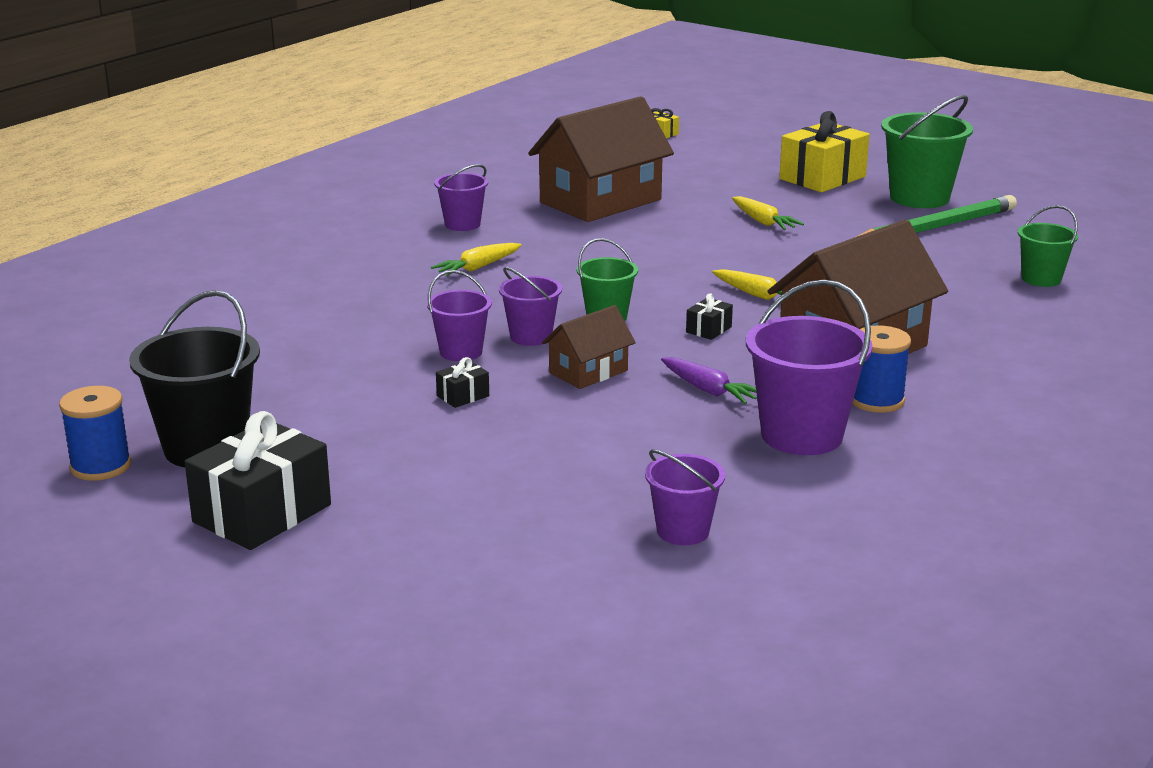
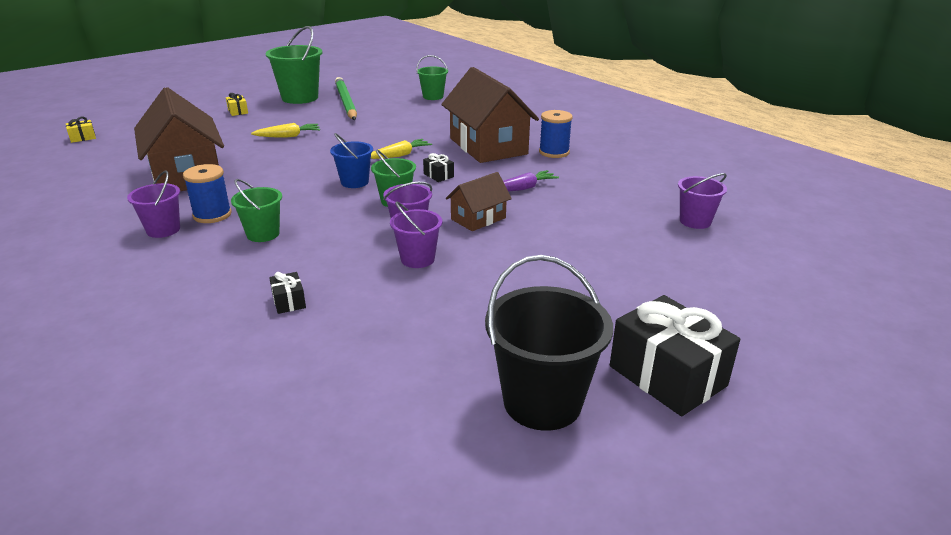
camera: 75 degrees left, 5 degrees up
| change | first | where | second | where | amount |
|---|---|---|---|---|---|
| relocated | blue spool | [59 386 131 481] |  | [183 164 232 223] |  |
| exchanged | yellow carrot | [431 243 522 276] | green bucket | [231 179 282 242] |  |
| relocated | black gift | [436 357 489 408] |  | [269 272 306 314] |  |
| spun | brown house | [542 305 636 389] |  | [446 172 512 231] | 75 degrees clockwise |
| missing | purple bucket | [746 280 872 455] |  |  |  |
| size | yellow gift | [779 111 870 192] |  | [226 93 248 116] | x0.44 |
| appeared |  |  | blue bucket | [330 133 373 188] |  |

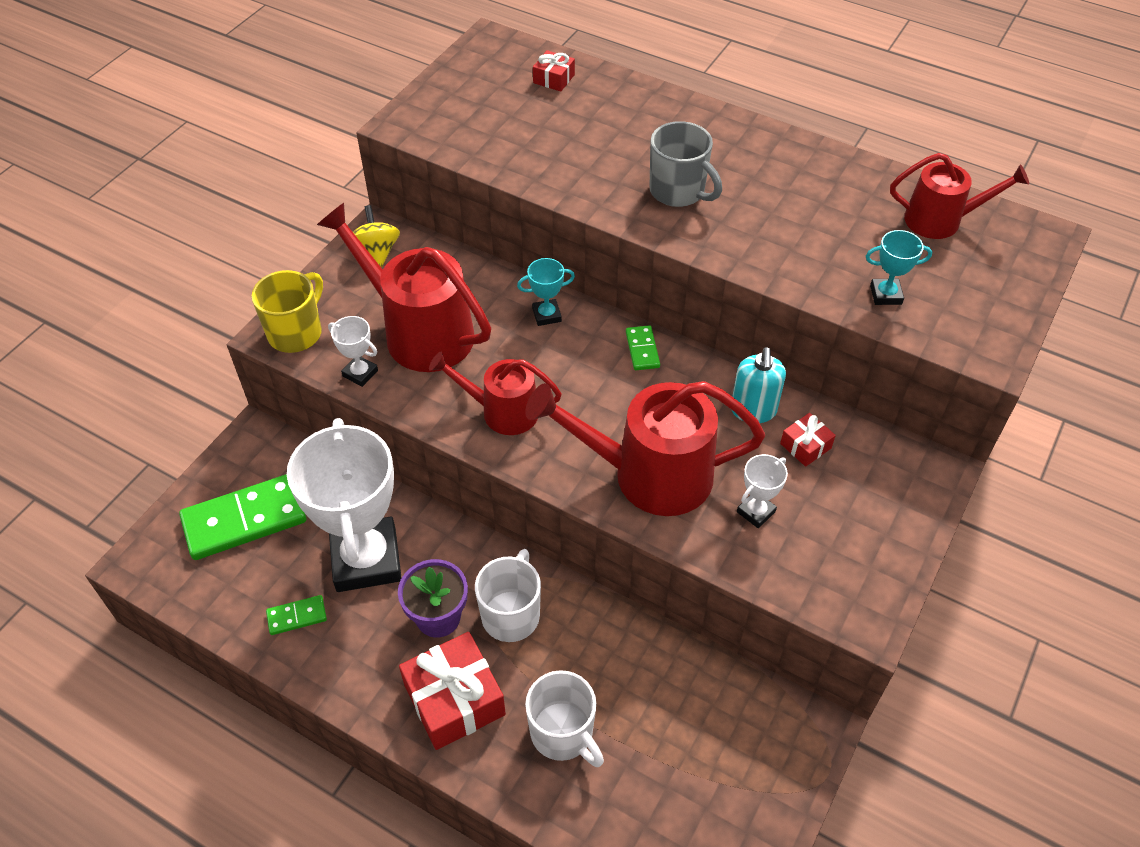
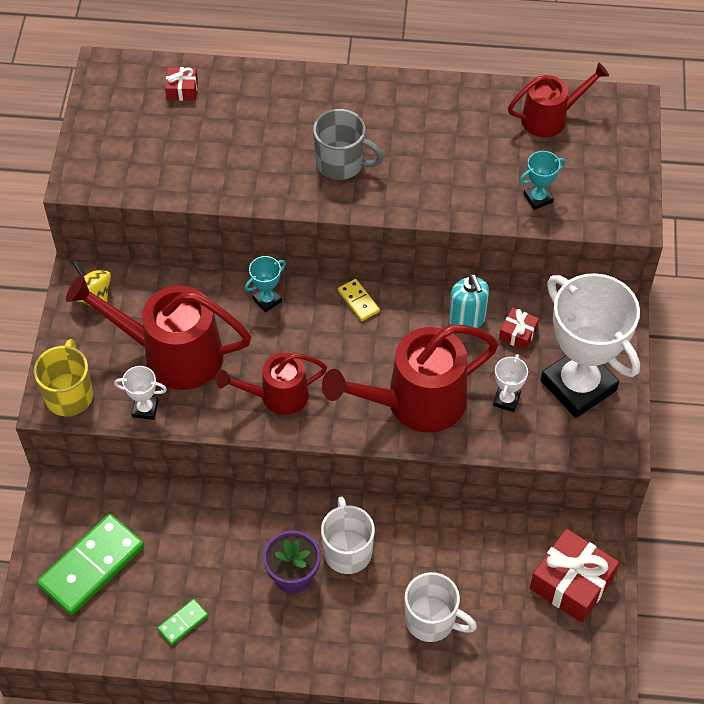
camera: 25 degrees left, 5 degrees up
| change | first | where | second | where | amount |
|---|---|---|---|---|---|
| relocated | white trophy | [287 418 402 592] |  | [541 273 640 418] |  |
| relocated | red gift | [399 632 506 750] |  | [530 528 619 623] |  |
| colour | green domino | [626 325 660 370] | yellow domino | [338 279 380 321] |  |

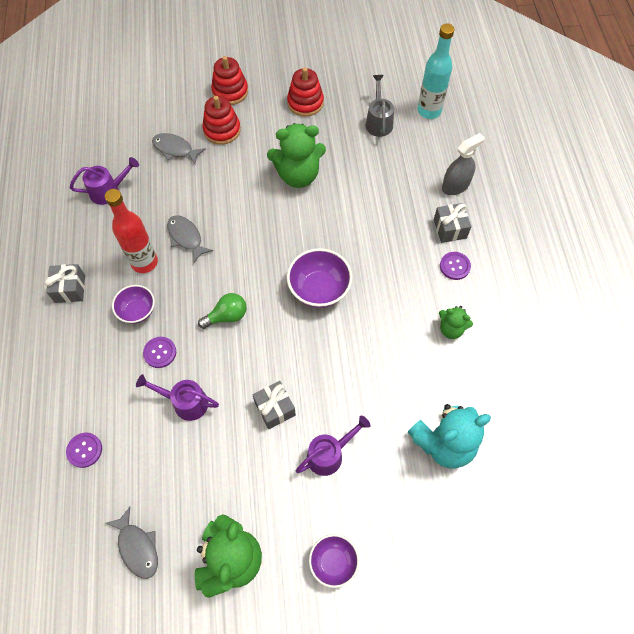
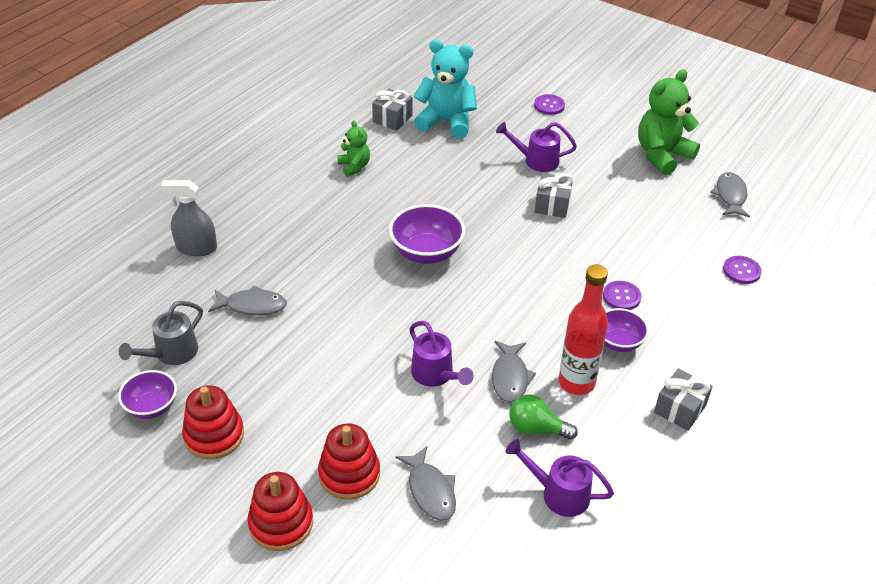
camera: 140 degrees left, 20 degrees down
| change | first | where | second | where | amount |
|---|---|---|---|---|---|
| relocated | purple watering can | [136 374 219 421] |  | [409 321 474 387] |  |
| relocated | green light bulb | [198 293 247 329] |  | [509 394 578 440] |  |
| missing | green teddy bear | [267 123 326 188] |  |  |  |
| relocated | purple bowl | [309 534 359 588] |  | [118 370 177 419] |  |
| missing | turquoise bottle | [418 23 455 119] |  |  |  |
| relocated | grey gift | [434 203 471 243] |  | [372 88 412 131] |  |
| relocated | purple button | [440 252 471 280] |  | [534 94 565 115] |  |
| appeared |  |  | grey fish | [208 285 287 316] |  |

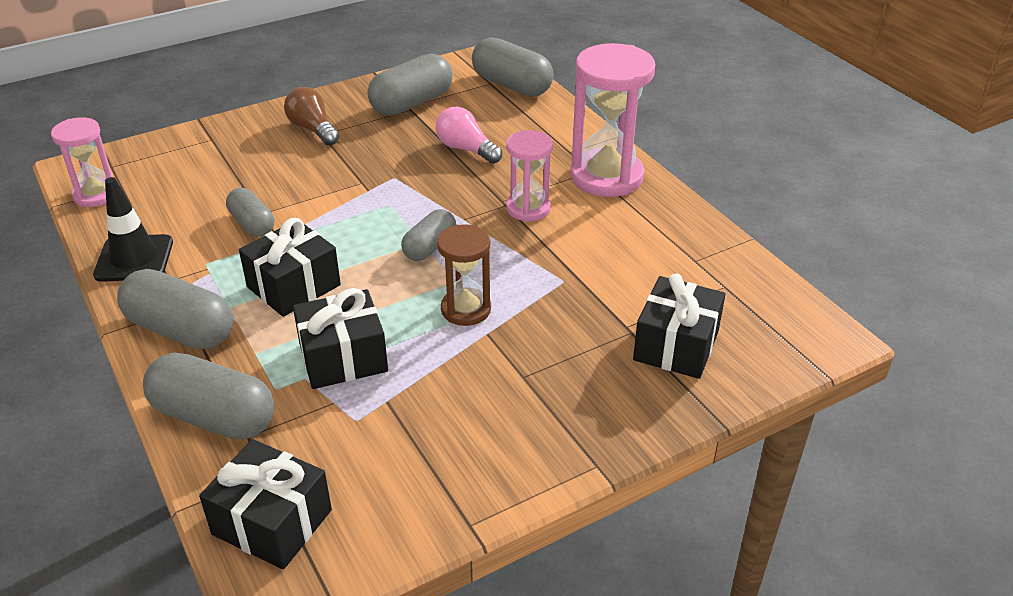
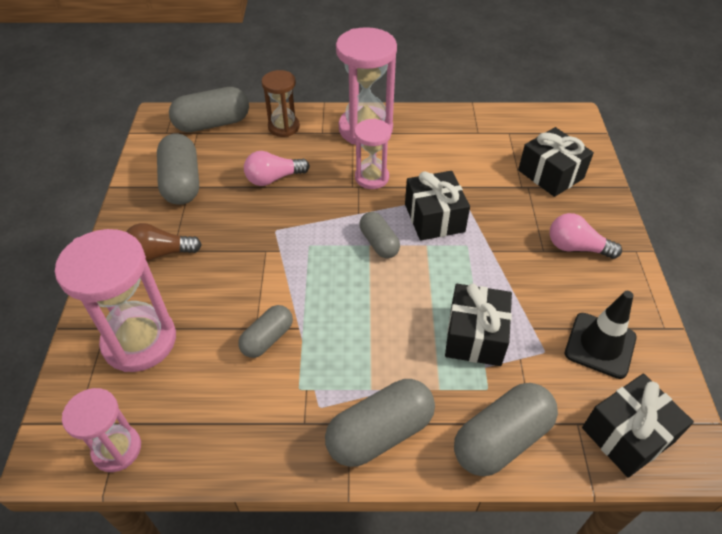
camera: 60 degrees left, 10 degrees up
| change | first | where | second | where | amount |
|---|---|---|---|---|---|
| relocated | black traffic cone | [93 177 173 282] |  | [565 291 637 379] |  |
| spun | grey capsule | [226 188 274 237] |  | [238 305 293 358] | 45 degrees counterclockwise |
| relocated | black gift | [239 218 341 317] |  | [405 171 470 241] |  |
| relocated | brown hourglass | [437 224 491 326] |  | [261 70 300 137] |  |
| appeared |  |  | pink hourglass | [55 229 176 372] |  |
| appeared |  |  | pink light bulb | [550 213 622 259] |  |

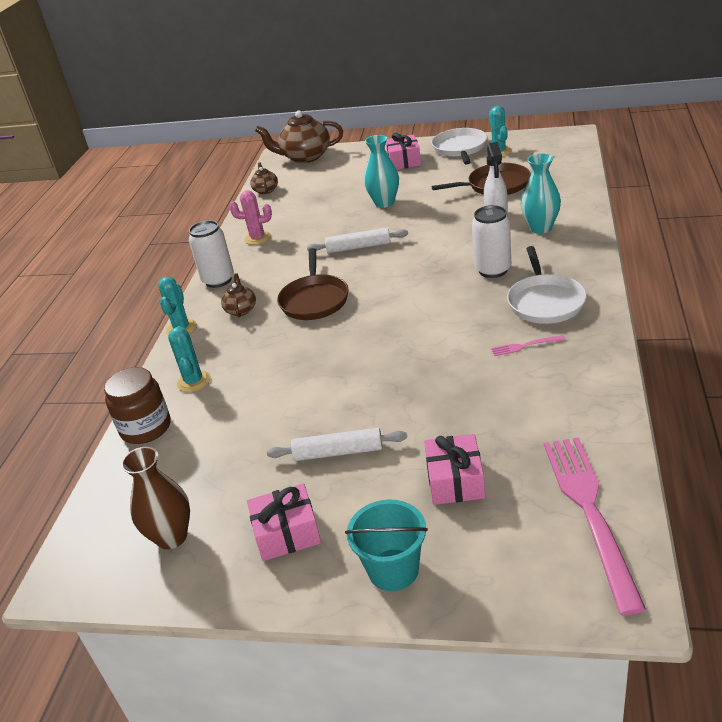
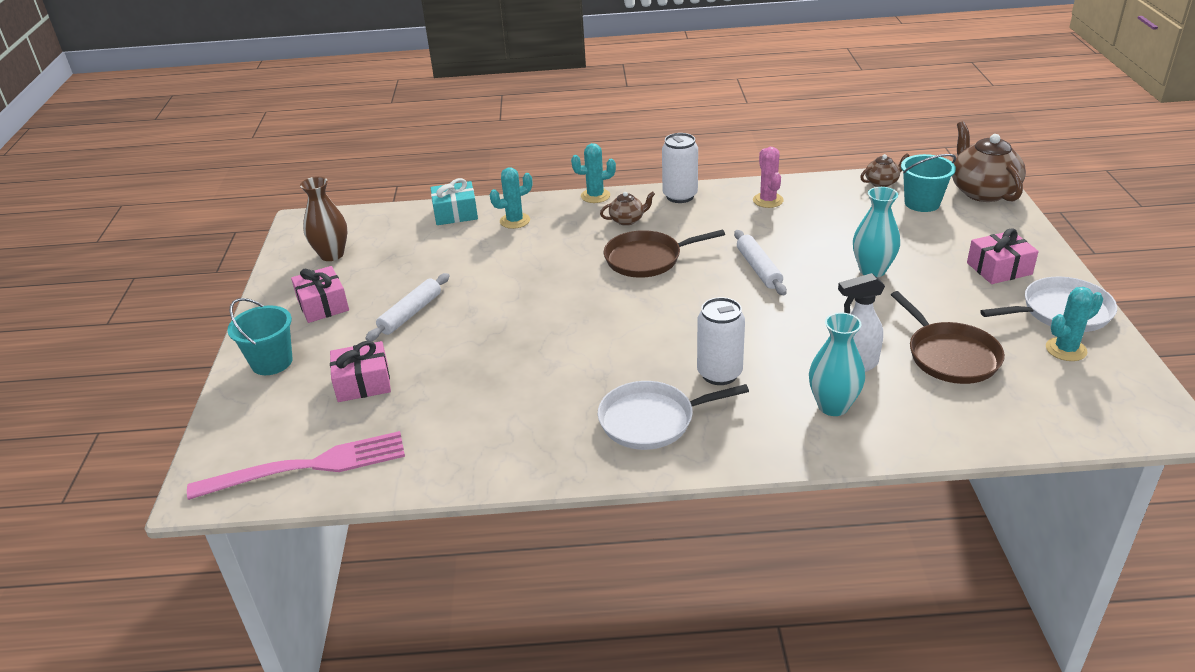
camera: 75 degrees right, 0 degrees up
| change | first | where | second | where | amount |
|---|---|---|---|---|---|
| exchanged | brown jar | [104 367 171 444] | turquoise gift | [430 178 478 225] |  |
| spun | white rolling pin | [267 428 407 461] |  | [365 273 449 341] | 45 degrees clockwise |
| missing | pink fork | [491 335 566 356] |  |  |  |
| appeared |  |  | turquoise bucket | [901 154 956 212] |  |

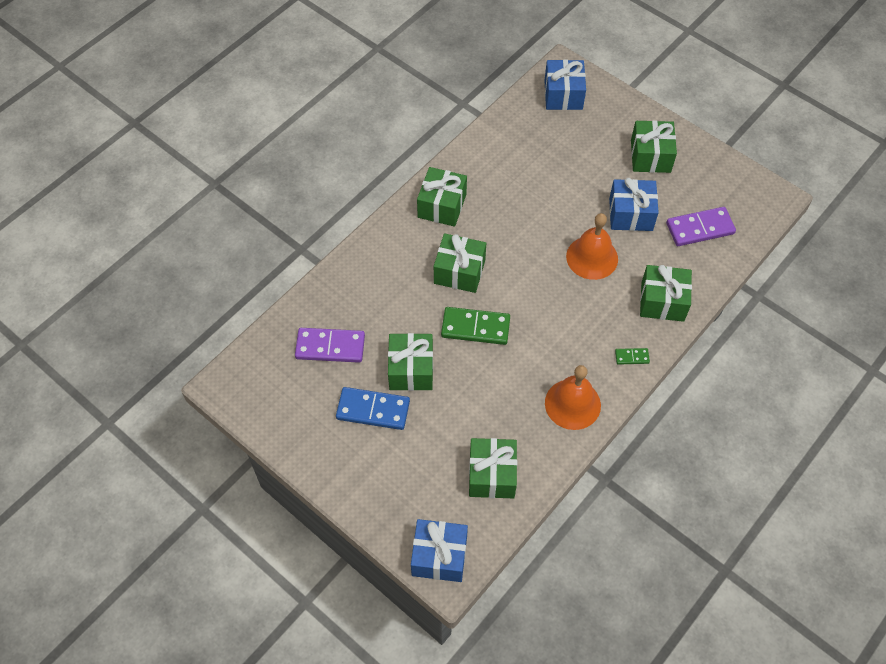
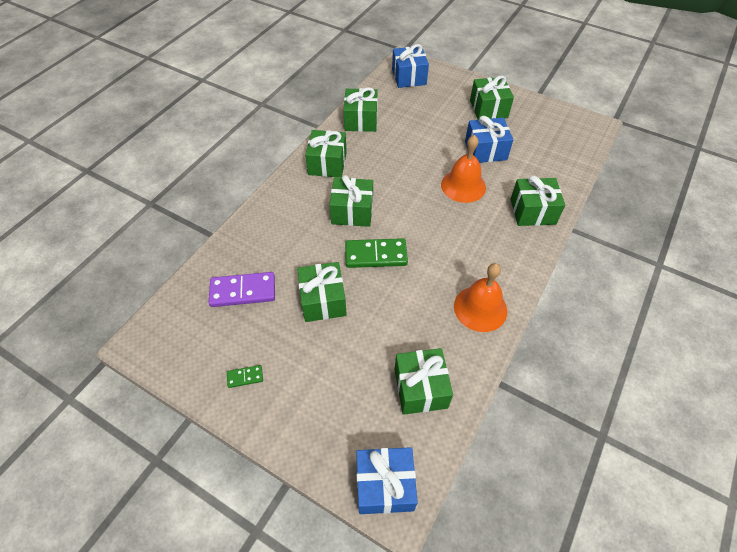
camera: 10 degrees left, 5 degrees down
| change | first | where | second | where | amount |
|---|---|---|---|---|---|
| missing | blue domino | [336 387 410 430] |  |  |  |
| relocated | green domino | [615 348 650 365] |  | [227 365 263 388] |  |
| missing | purple domino | [666 207 736 246] |  |  |  |
| appeared |  |  | green gift | [343 87 378 132] |  |

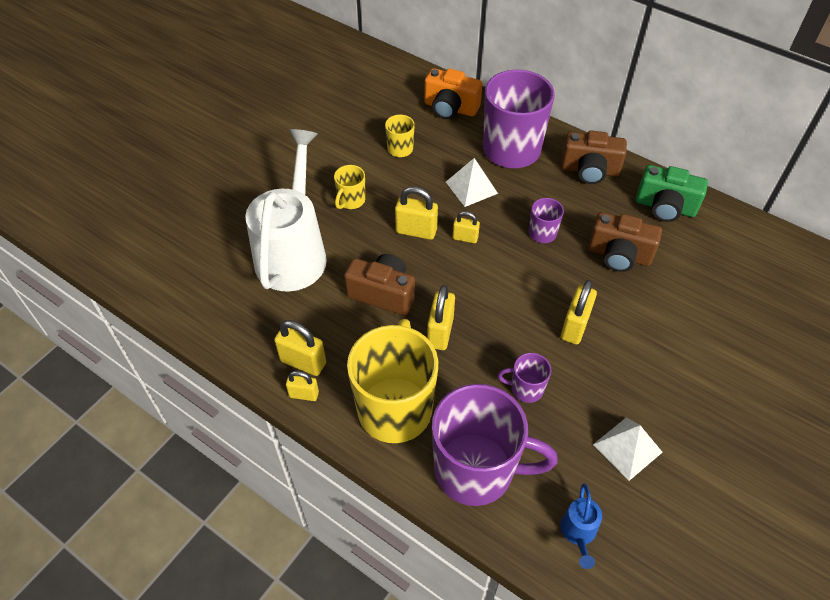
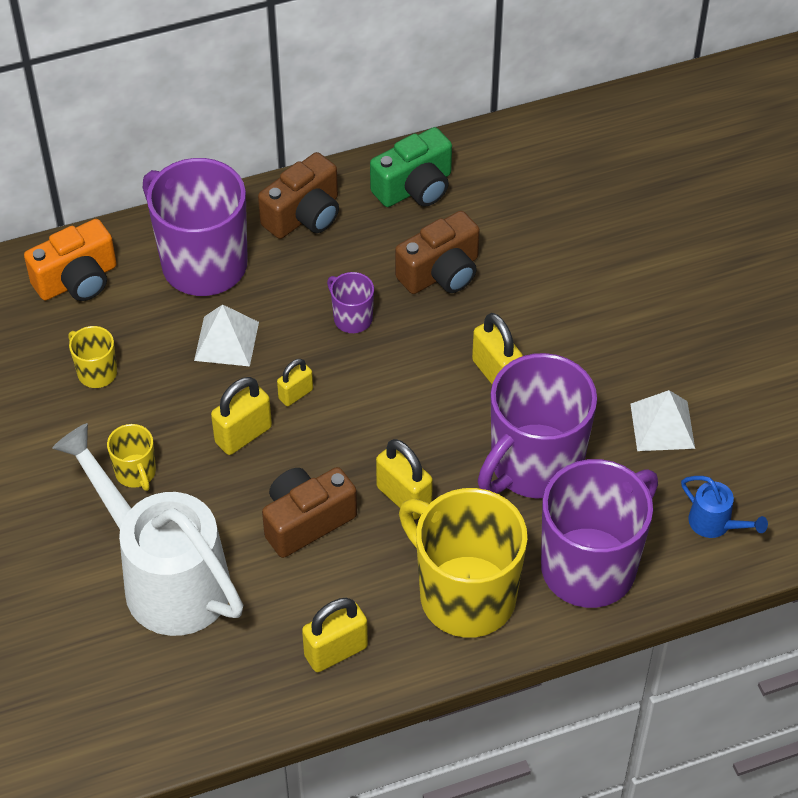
camera: 55 degrees left, 0 degrees up
| change | first | where | second | where | amount |
|---|---|---|---|---|---|
| missing | yellow padlock | [286 371 319 401] |  |  |  |
| size | purple mug | [498 353 551 403] |  | [478 353 597 498] | x2.25 |

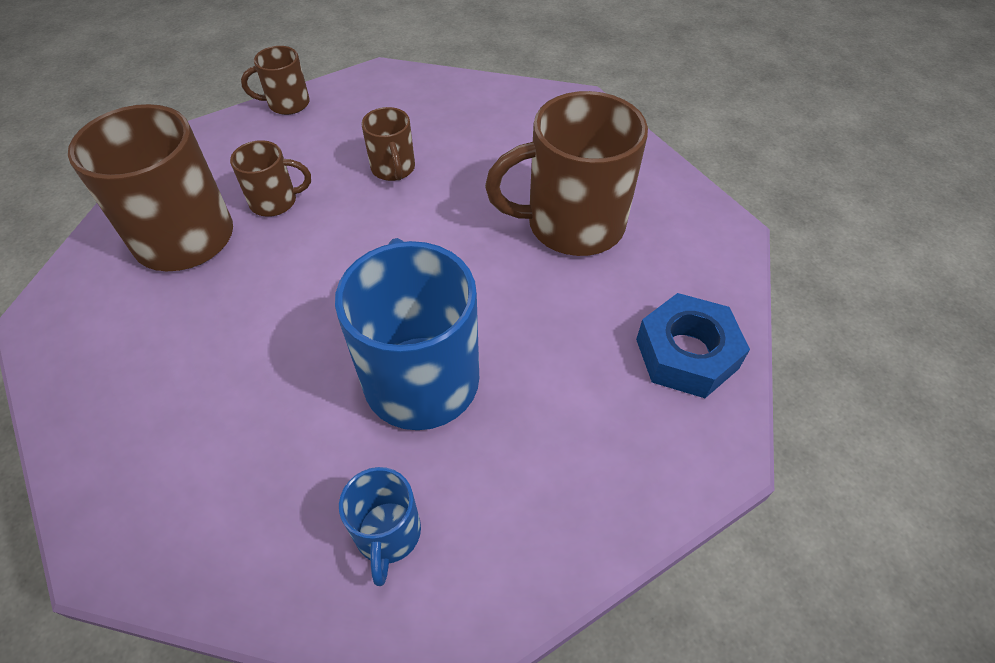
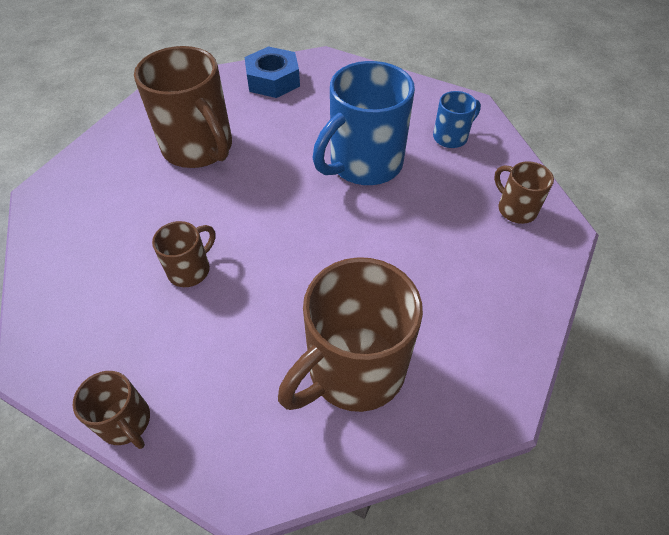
camera: 120 degrees left, 0 degrees up
| change | first | where | second | where | amount |
|---|---|---|---|---|---|
| relocated | brown mug | [230 140 311 217] |  | [494 161 554 224] |  |

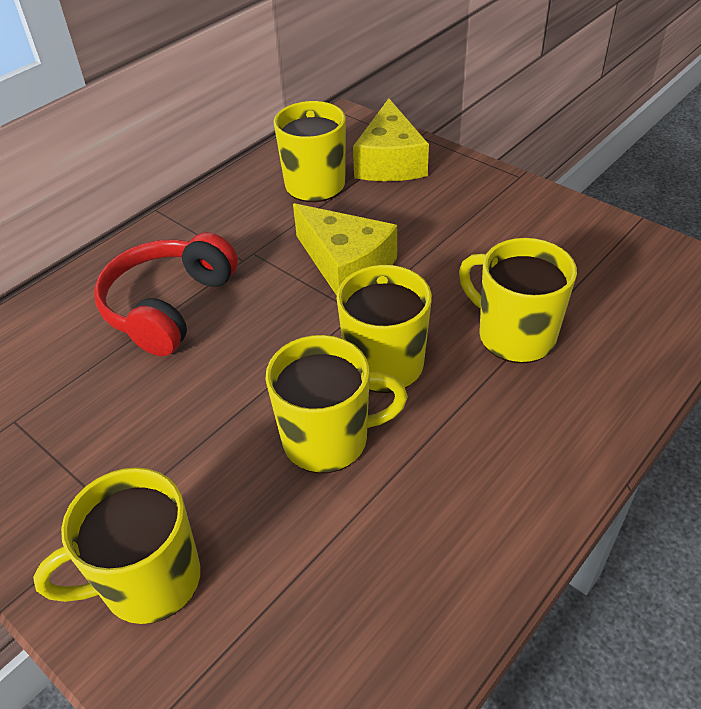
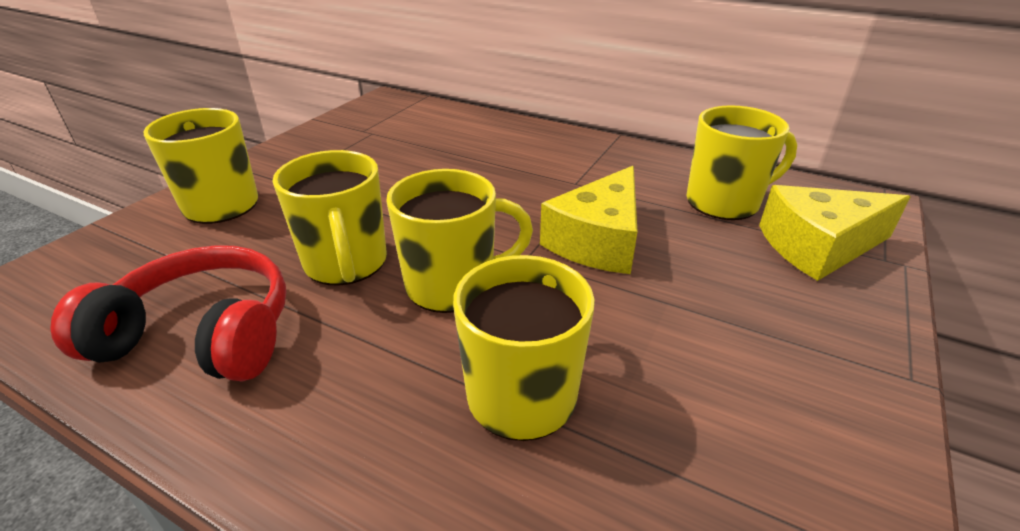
camera: 75 degrees right, 10 degrees down
| change | first | where | second | where | amount |
|---|---|---|---|---|---|
| relocated | red headphones | [94 232 238 356] |  | [50 245 286 382] |  |

